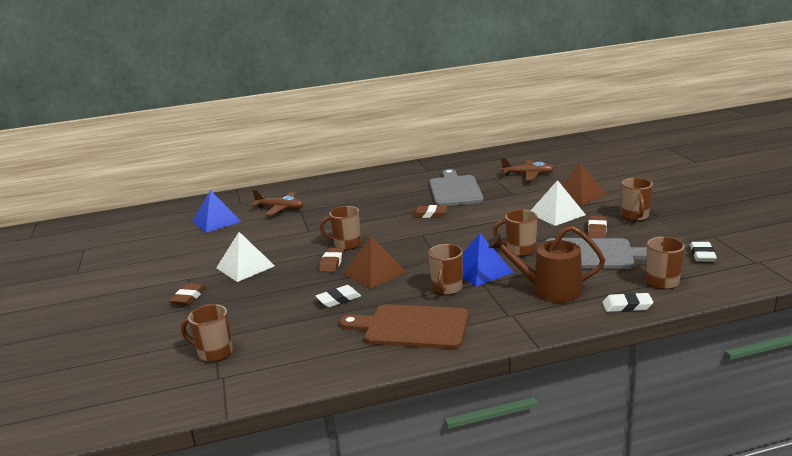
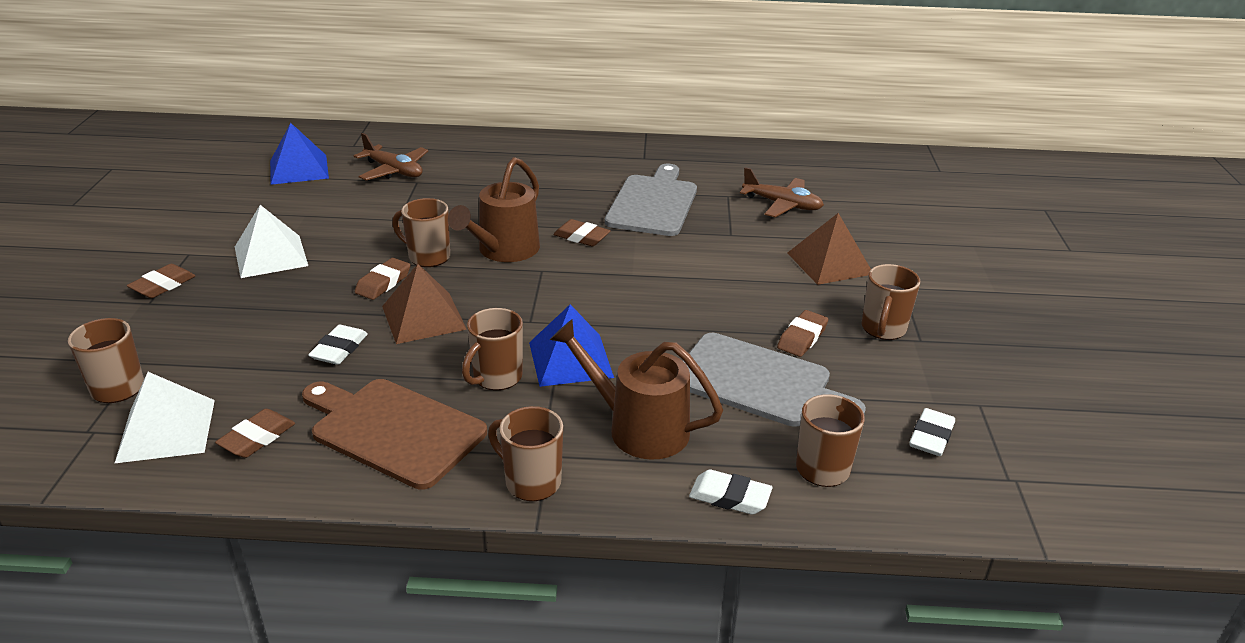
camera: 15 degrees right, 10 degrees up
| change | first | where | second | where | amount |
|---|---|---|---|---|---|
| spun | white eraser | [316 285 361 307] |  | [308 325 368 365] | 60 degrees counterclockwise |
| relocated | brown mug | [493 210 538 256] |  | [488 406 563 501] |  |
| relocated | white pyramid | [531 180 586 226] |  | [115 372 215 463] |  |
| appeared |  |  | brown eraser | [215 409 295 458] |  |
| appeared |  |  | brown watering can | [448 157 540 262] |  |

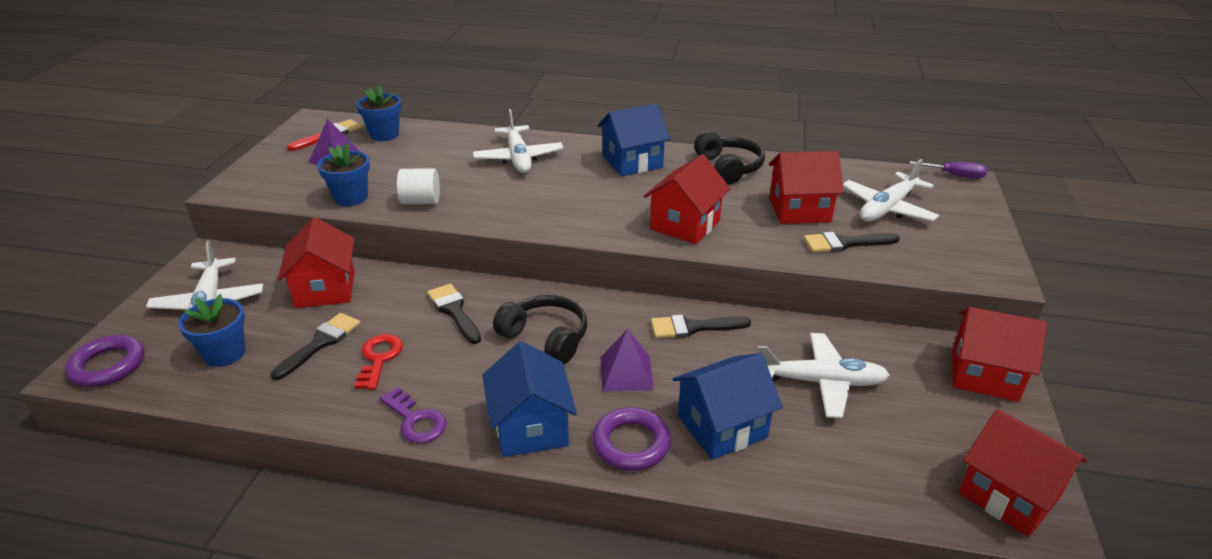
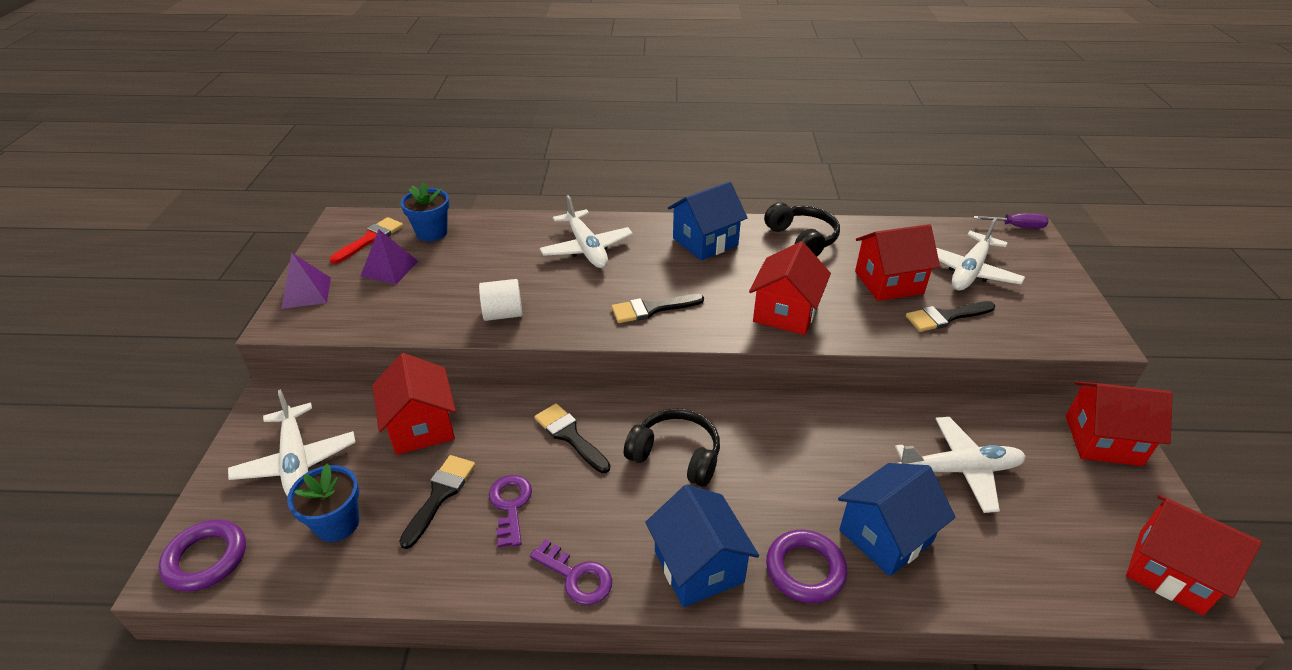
camera: 10 degrees left, 5 degrees up
| change | first | where | second | where | amount |
|---|---|---|---|---|---|
| missing | blue flower pot | [317 143 370 206] |  |  |  |
| colour | red key | [354 334 403 390] | purple key | [489 475 532 548] |  |
| relocated | purple pyramid | [601 329 654 392] |  | [281 253 331 309] |  |
| relocated | black brush | [651 314 751 338] |  | [612 294 704 323] |  |

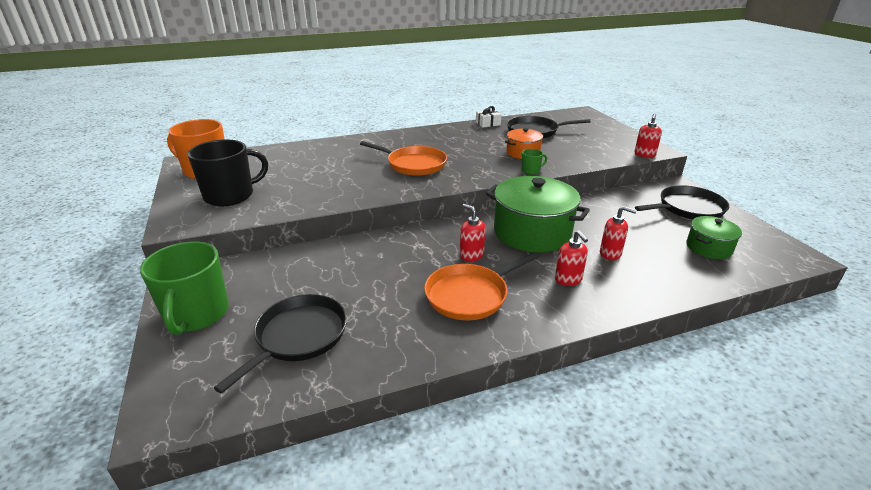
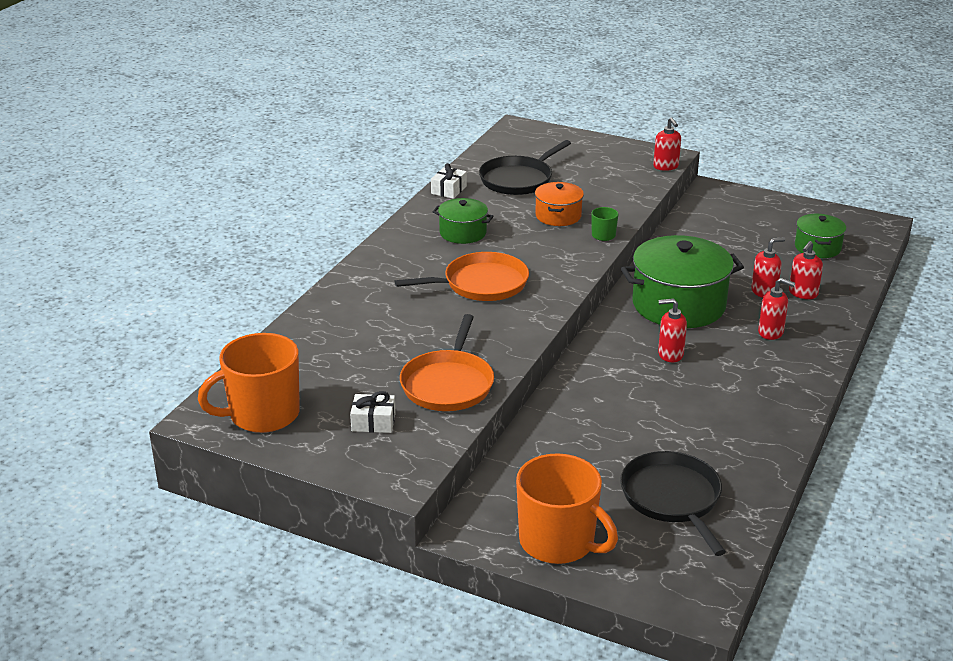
camera: 45 degrees left, 0 degrees up
| change | first | where | second | where | amount |
|---|---|---|---|---|---|
| colour | green mug | [140 242 229 335] | orange mug | [516 453 618 564] |  |
| exchanged | black mug | [187 139 268 206] | white gift | [350 391 396 433] |  |
| relocated | orange pan | [424 252 538 320] |  | [400 314 494 411] |  |
| missing | black pan | [635 185 729 220] |  |  |  |
| appeared |  |  | green pot | [433 198 494 244] |  |
| appeared |  |  | red soap dispenser | [789 241 823 299] |  |

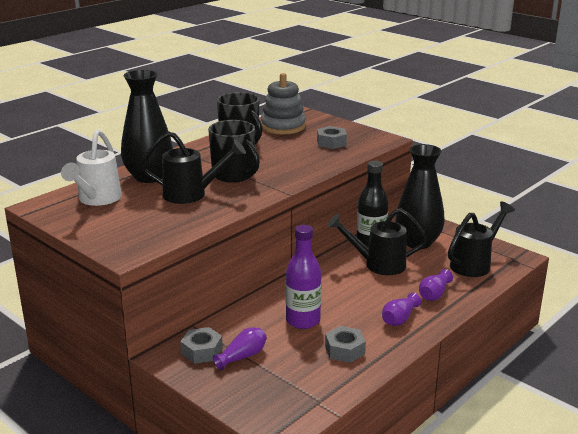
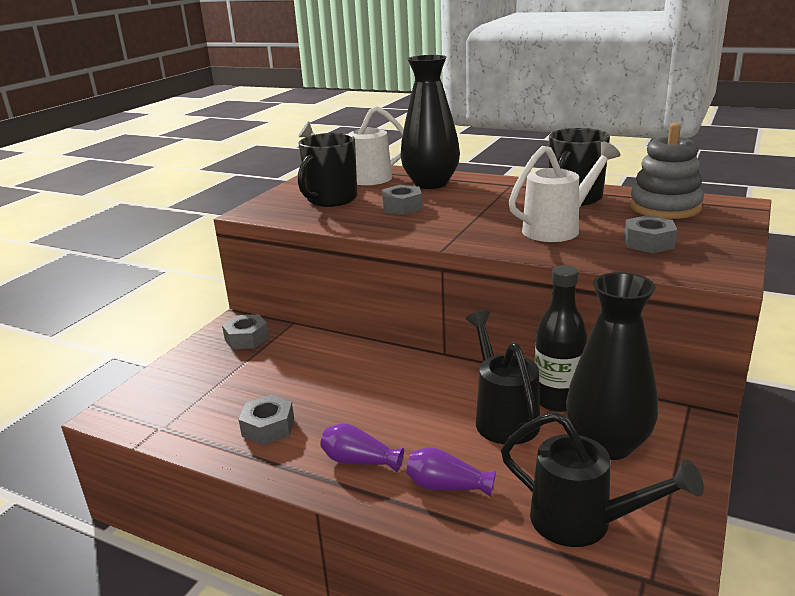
camera: 75 degrees right, 0 degrees up
| change | first | where | second | where | amount |
|---|---|---|---|---|---|
| exchanged | black watering can | [141 131 246 204] | grey nut | [382 185 422 215] |  |
| relocated | black mug | [208 120 260 183] |  | [298 133 357 207] |  |
| missing | purple vase | [213 327 267 370] |  |  |  |
| missing | purple bottle | [286 225 322 329] |  |  |  |
| appeared |  |  | white watering can | [509 141 620 242] |  |

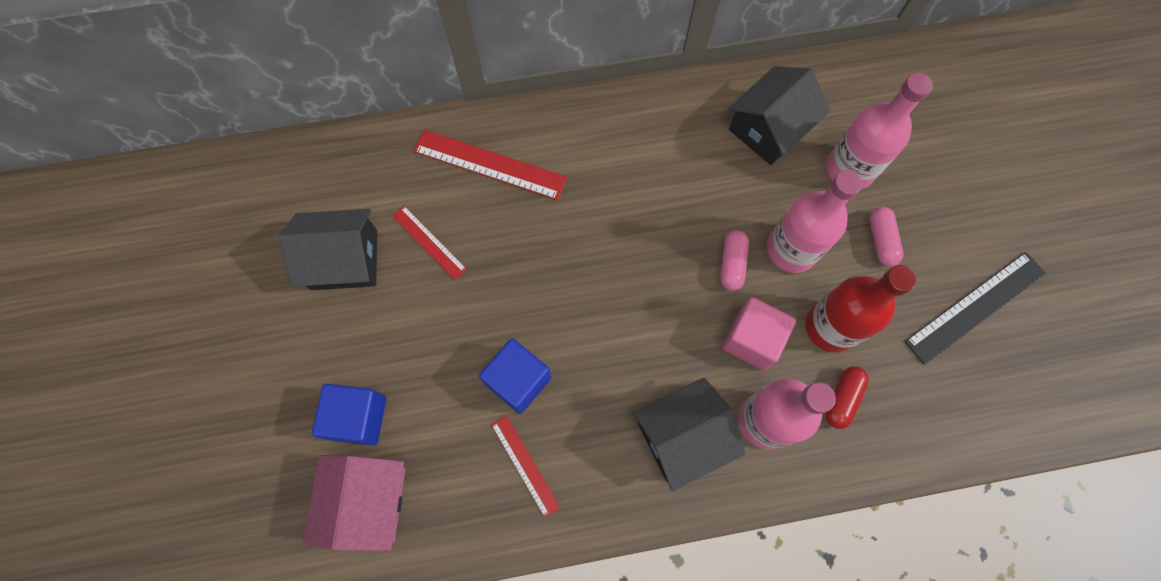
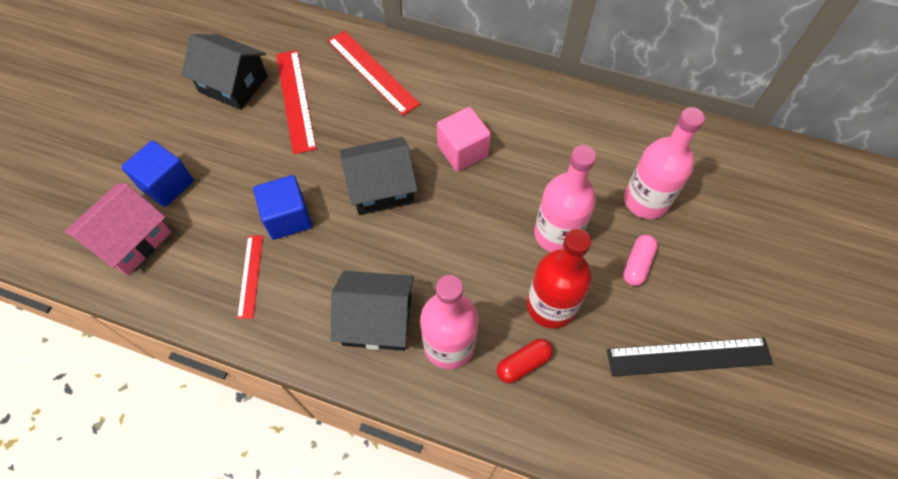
camera: 30 degrees right, 10 degrees down
| change | first | where | second | where | amount |
|---|---|---|---|---|---|
| size | red ruler | [392 206 467 280] |  | [276 50 317 154] | x1.68 |
| missing | pink capsule | [720 230 749 291] |  |  |  |
| relocated | pink cube | [722 297 796 370] |  | [437 107 491 172] |  |
| relocated | black house | [728 66 830 165] |  | [340 137 418 215] |  |

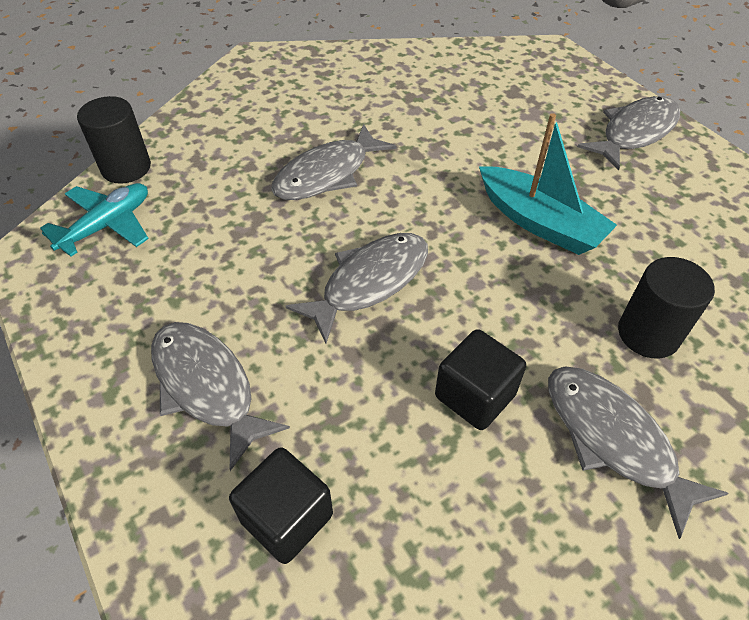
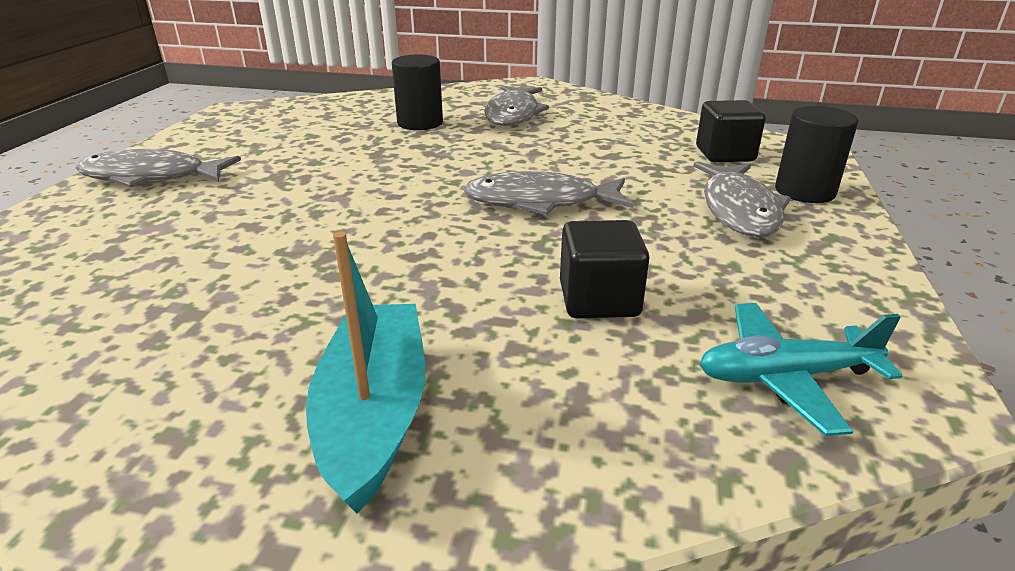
camera: 135 degrees left, 20 degrees down
| change | first | where | second | where | amount |
|---|---|---|---|---|---|
| relocated | black cylinder | [77 96 151 184] |  | [775 106 858 203] |  |
| missing | grey fish | [271 124 397 200] |  |  |  |
| relocated | black cube | [435 329 526 430] |  | [560 220 650 318] |  |
| relocated | turquoise boat | [479 113 617 255] |  | [306 231 425 514] |  |

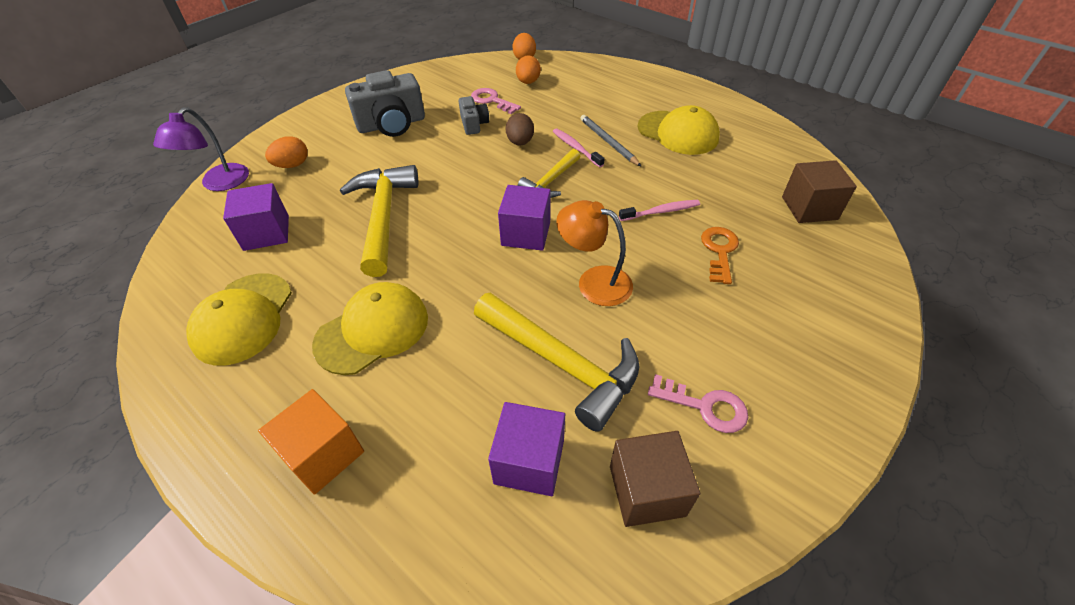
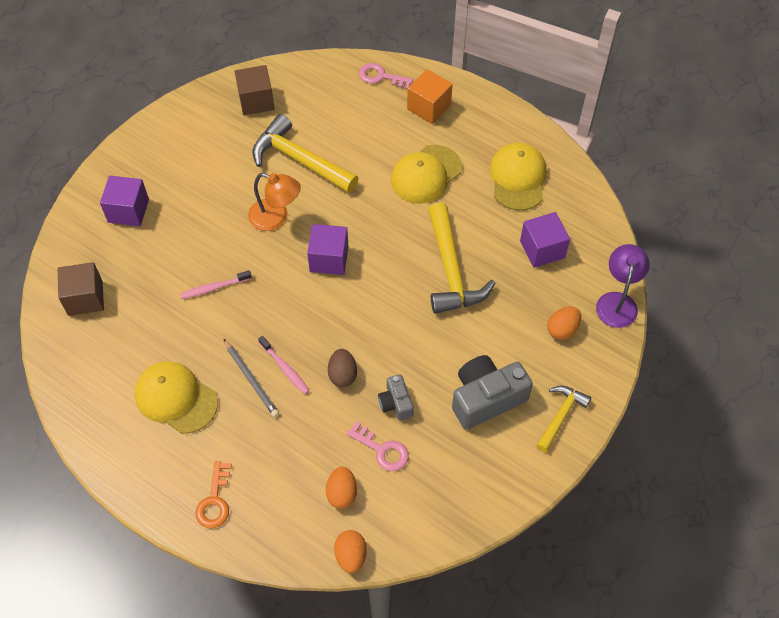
camera: 175 degrees right, 10 degrees up
| change | first | where | second | where | amount |
|---|---|---|---|---|---|
| relocated | purple cube | [488 402 565 496] |  | [100 176 149 226] |  |
| relocated | yellow hammer | [518 149 580 198] |  | [536 385 591 453] |  |
| relocated | pink key | [648 374 748 433] |  | [359 63 413 90] |  |
| relocated | orange key | [701 227 739 284] |  | [195 461 232 528] |  |

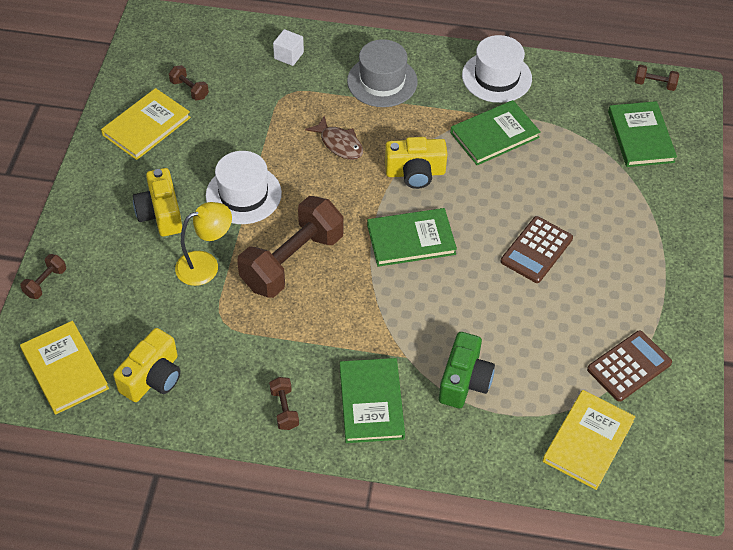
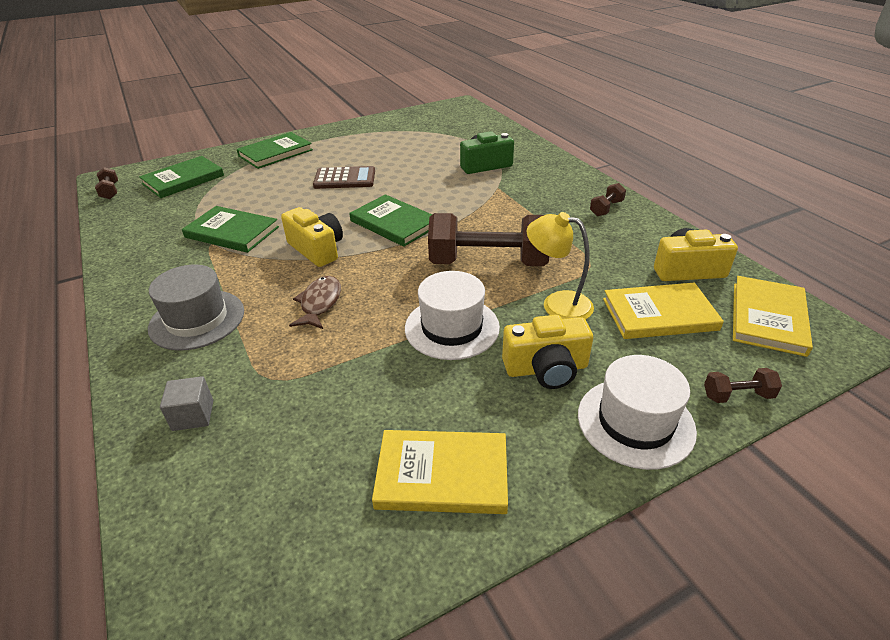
camera: 125 degrees left, 15 degrees down
| change | first | where | second | where | amount |
|---|---|---|---|---|---|
| spun | yellow camera | [133 168 182 236] |  | [502 315 593 389] | 45 degrees clockwise |
| missing | brown dumbbell | [169 65 209 101] |  |  |  |
| colour | white cube | [273 29 304 66] | grey cube | [160 376 213 431] |  |
| relocated | green book | [340 358 405 443] |  | [237 132 313 169] |  |
| relocated | white hat | [462 35 532 103] |  | [578 355 697 470] |  |
| relocated | yellow book | [543 390 636 490] |  | [603 283 724 339] |  |
| missing | brown calculator | [587 331 672 402] |  |  |  |

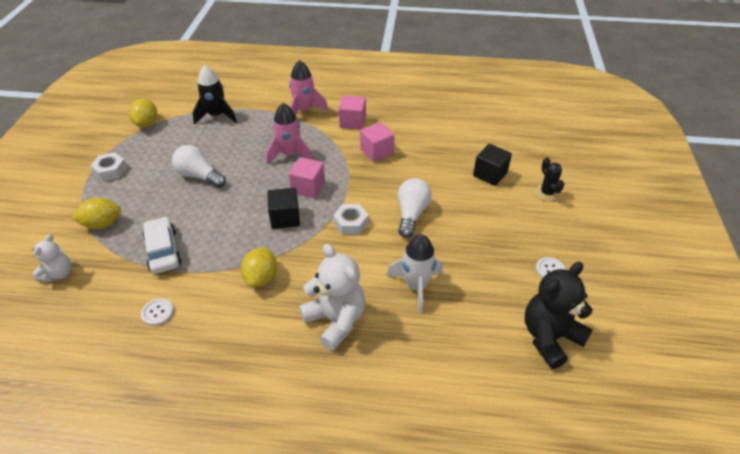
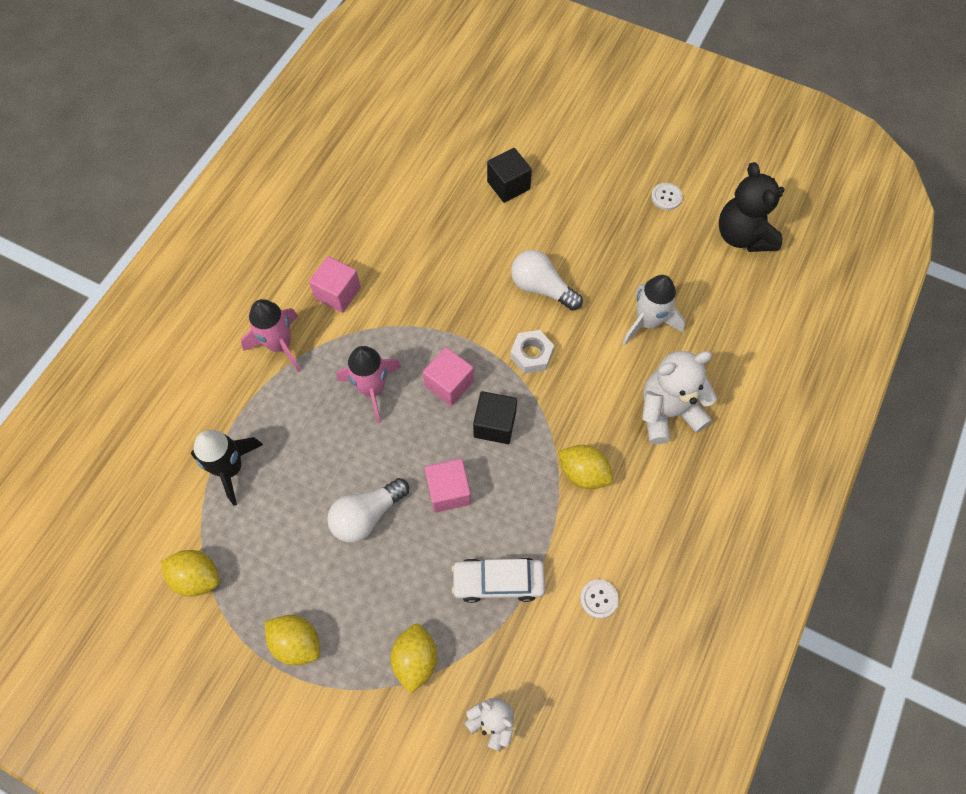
camera: 70 degrees left, 20 degrees up
| change | first | where | second | where | amount |
|---|---|---|---|---|---|
| exchanged | white nut | [90 152 127 181] | yellow lemon | [265 615 320 666] |  |
| relocated | pink cube | [360 122 395 162] |  | [425 459 471 513] |  |
| missing | black cactus | [535 158 564 201] |  |  |  |

